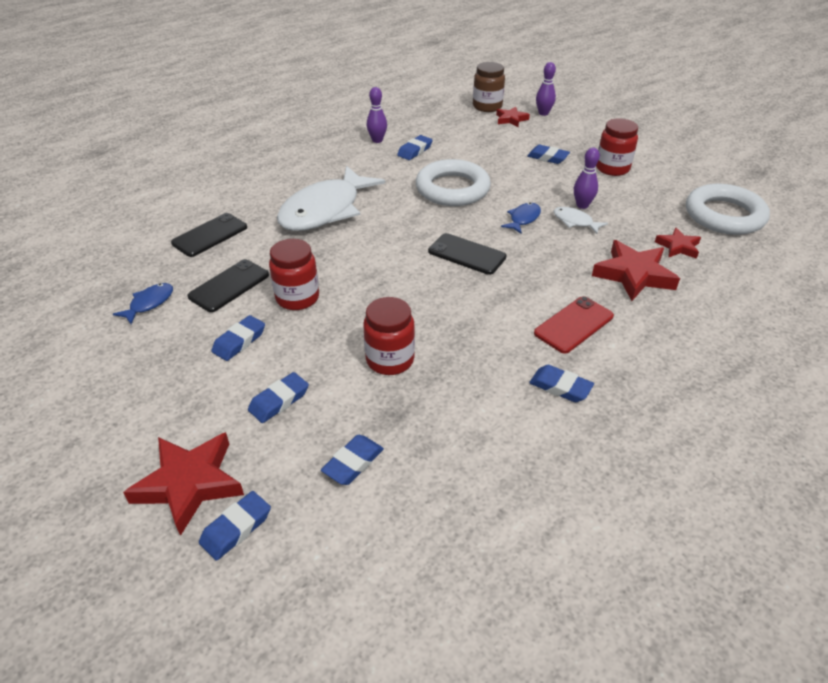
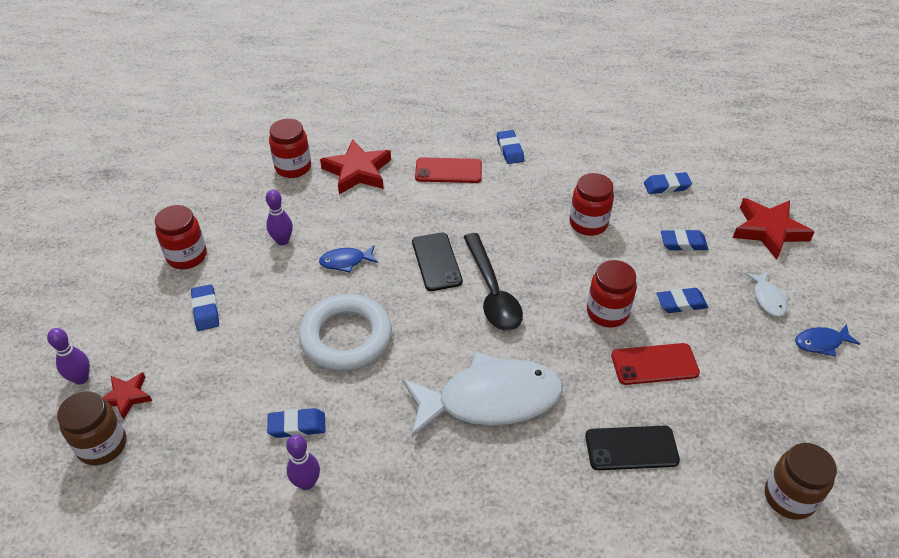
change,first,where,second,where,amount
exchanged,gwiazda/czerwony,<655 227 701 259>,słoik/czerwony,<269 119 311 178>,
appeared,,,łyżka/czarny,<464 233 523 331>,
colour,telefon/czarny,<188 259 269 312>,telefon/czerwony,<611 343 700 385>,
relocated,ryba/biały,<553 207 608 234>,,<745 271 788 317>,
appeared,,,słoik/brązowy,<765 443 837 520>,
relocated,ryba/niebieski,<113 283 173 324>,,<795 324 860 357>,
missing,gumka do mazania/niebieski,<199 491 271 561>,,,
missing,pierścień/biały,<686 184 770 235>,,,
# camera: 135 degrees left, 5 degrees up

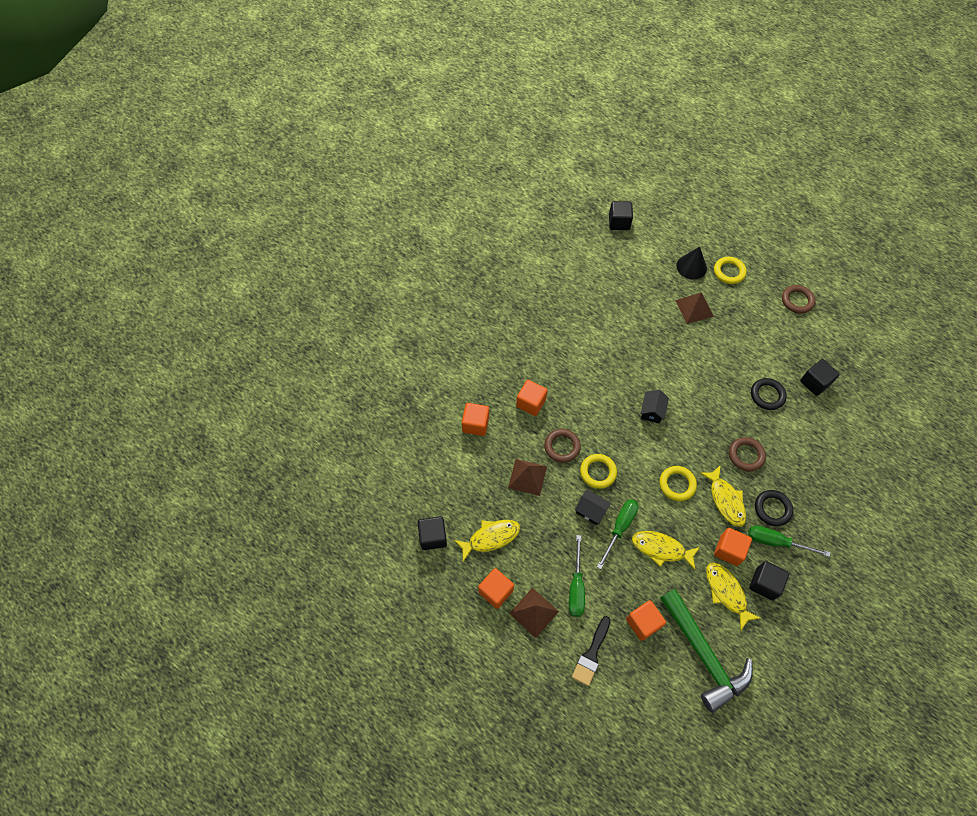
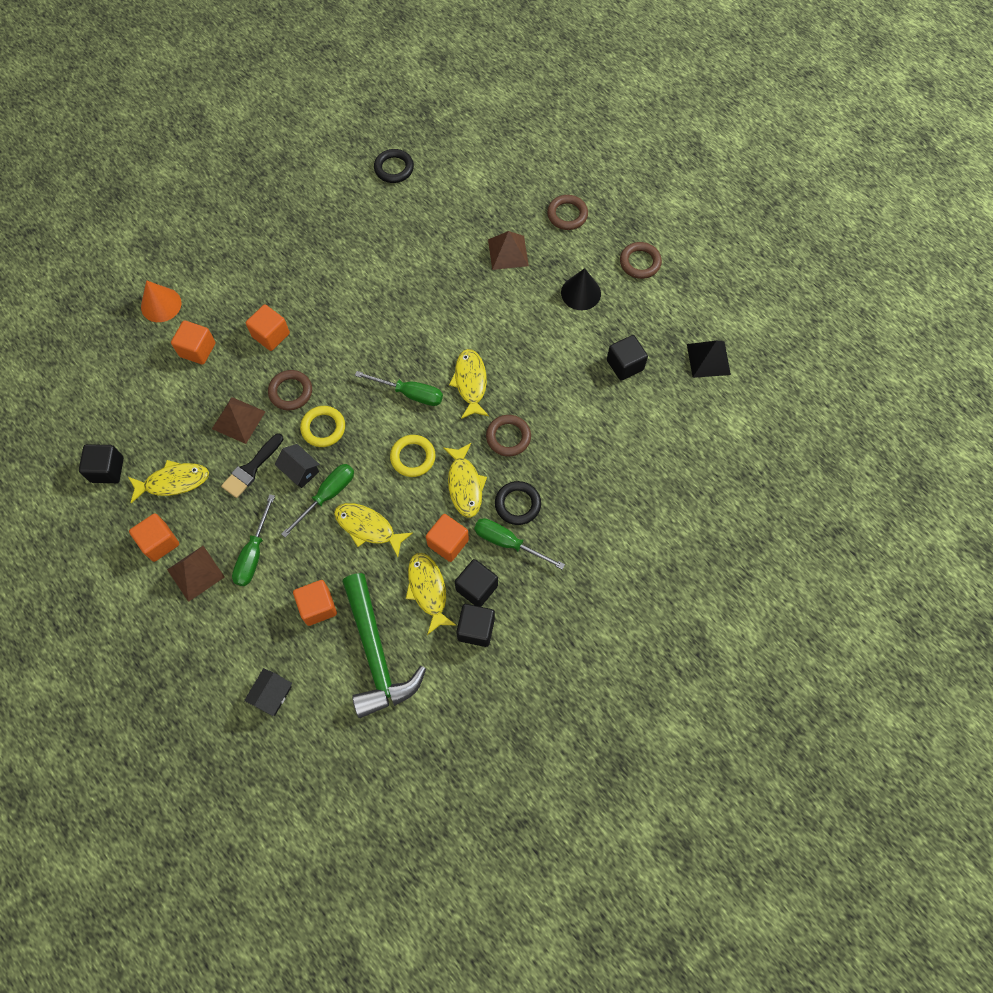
change,first,where,second,where,amount
appeared,,,stożek/pomarańczowy,<141 280 182 322>,
relocated,pędzel/czarny,<572 616 610 686>,,<221 433 283 498>,
relocated,domek/czarny,<640 390 669 423>,,<244 668 292 716>,
appeared,,,śrubokręt/zielony,<355 371 443 406>,
relocated,pierścień/czarny,<751 378 787 410>,,<374 149 414 183>,
appeared,,,ryba/żółty,<449 349 489 419>,
relocated,sześcian/czarny,<609 201 633 230>,,<456 604 495 647>,
colour,pierścień/żółty,<714 257 747 284>,pierścień/brązowy,<547 195 588 230>,
relocated,stożek/czarny,<676 247 707 280>,,<561 268 601 310>,
appeared,,,piramida/czarny,<687 341 731 378>,
# camera: 10 degrees right, 5 degrees up

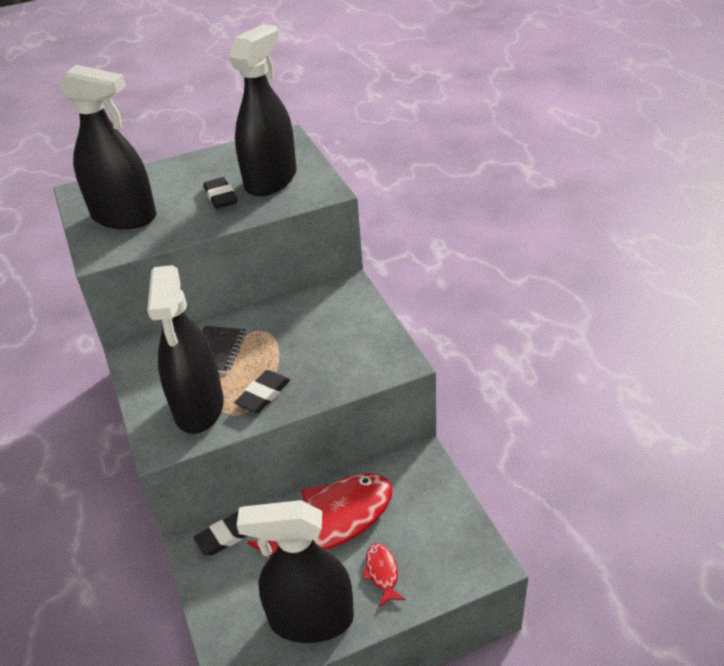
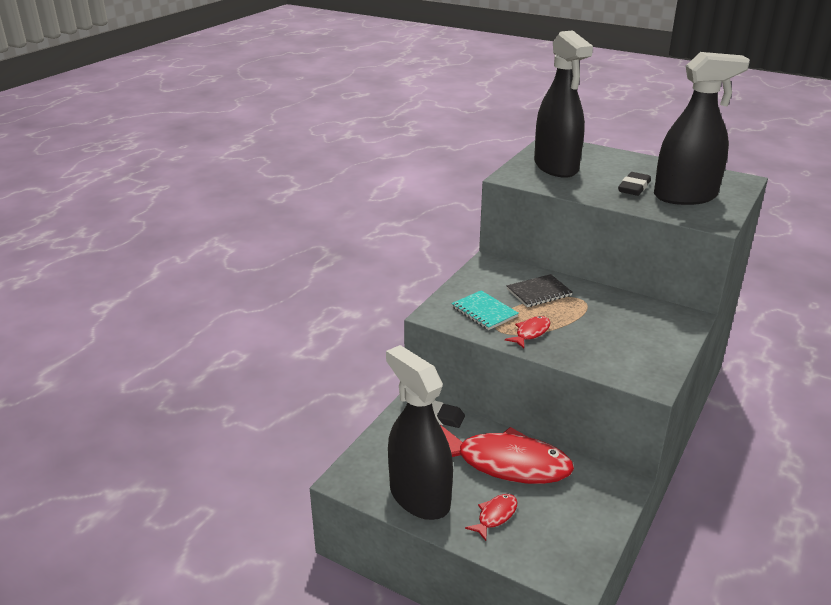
change,first,where,second,where,amount
exchanged,spryskiwacz/czarny,<147 265 224 434>,zeszyt/turkusowy,<451 290 519 330>,
exchanged,gumka do mazania/czarny,<234 370 290 413>,ryba/czerwony,<505 316 550 348>,
# camera: 50 degrees right, 10 degrees down

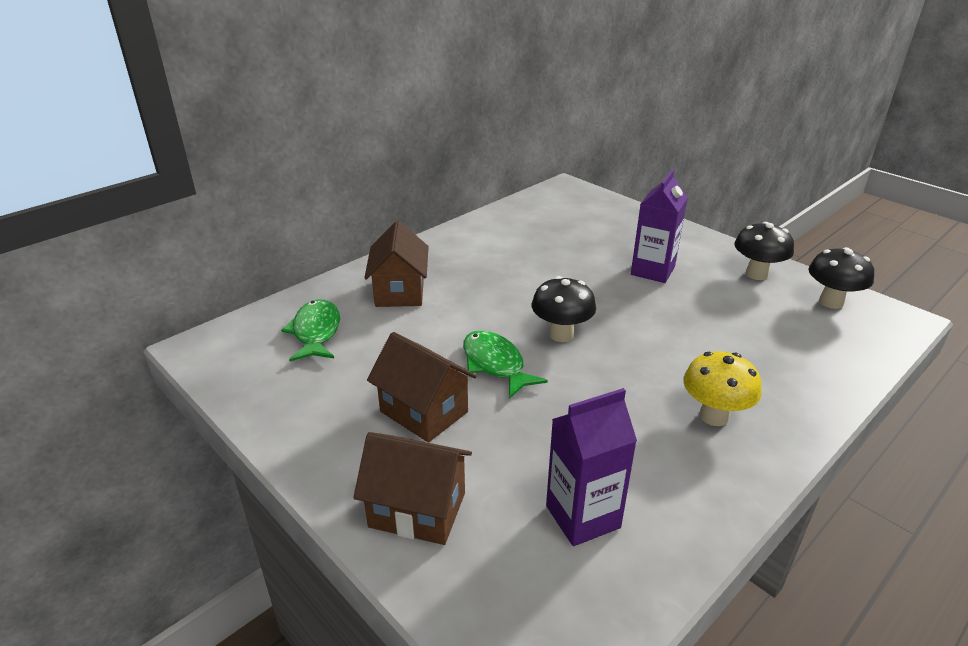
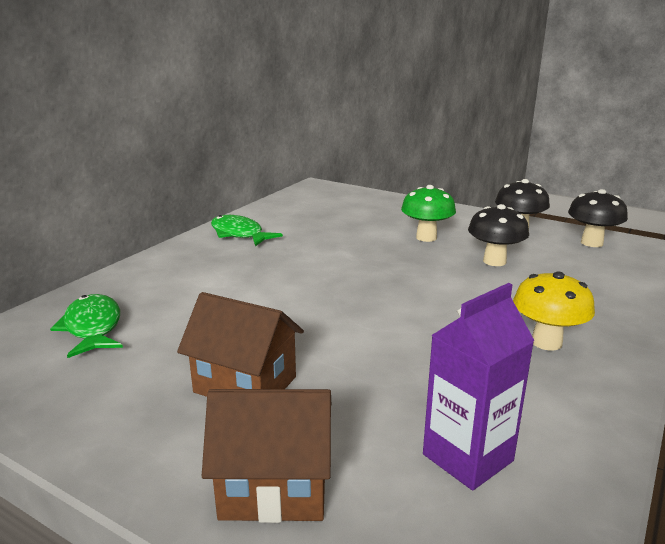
change,first,where,second,where,amount
relocated,ryba/zielony,<463 330 548 399>,,<211 215 283 246>,
exchanged,karton mleka/fioletowy,<631 169 688 283>,grzyb/zielony,<401 185 456 242>,
relocated,grzyb/czarny,<532 276 596 342>,,<468 204 529 266>,
missing,domek/brązowy,<364 221 429 307>,,,
# camera: 15 degrees left, 10 degrees down

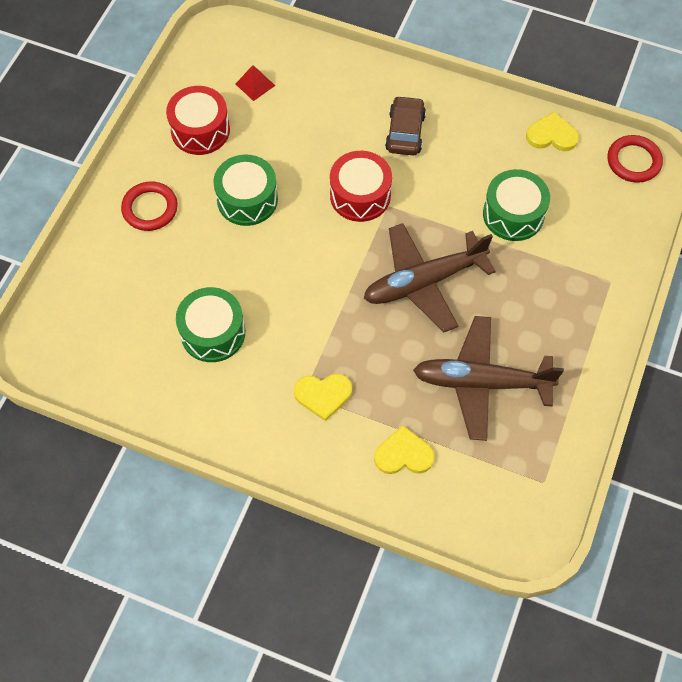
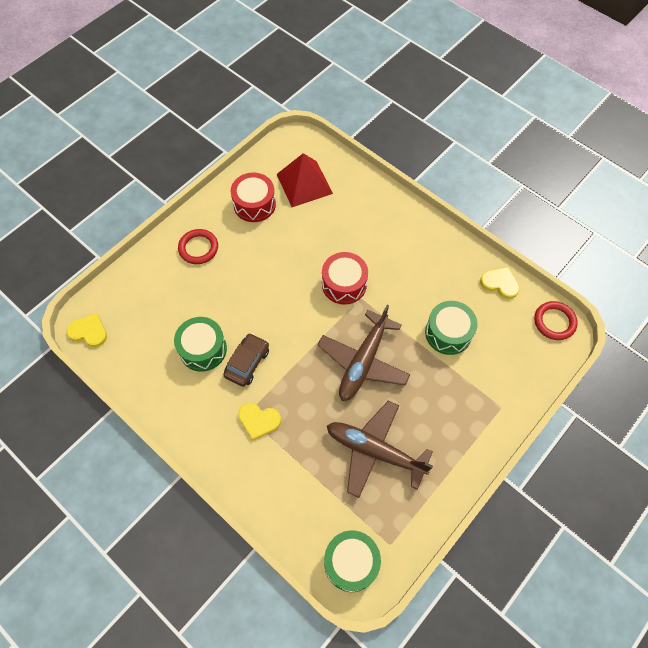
change,first,where,second,where,amount
relocated,serce/żółty,<374 425 435 474>,,<66 313 107 347>,
relocated,samochód/brązowy,<385 96 426 155>,,<223 333 269 387>,
size,piramida/czerwony,<236 65 275 101>,,<276 153 333 207>,x2.12
spun,samolot/brązowy,<364 223 496 333>,,<318 305 410 401>,60 degrees counterclockwise
relocated,bęben/zielony,<213 154 278 226>,,<324 531 381 592>,
# camera: 20 degrees right, 0 degrees up

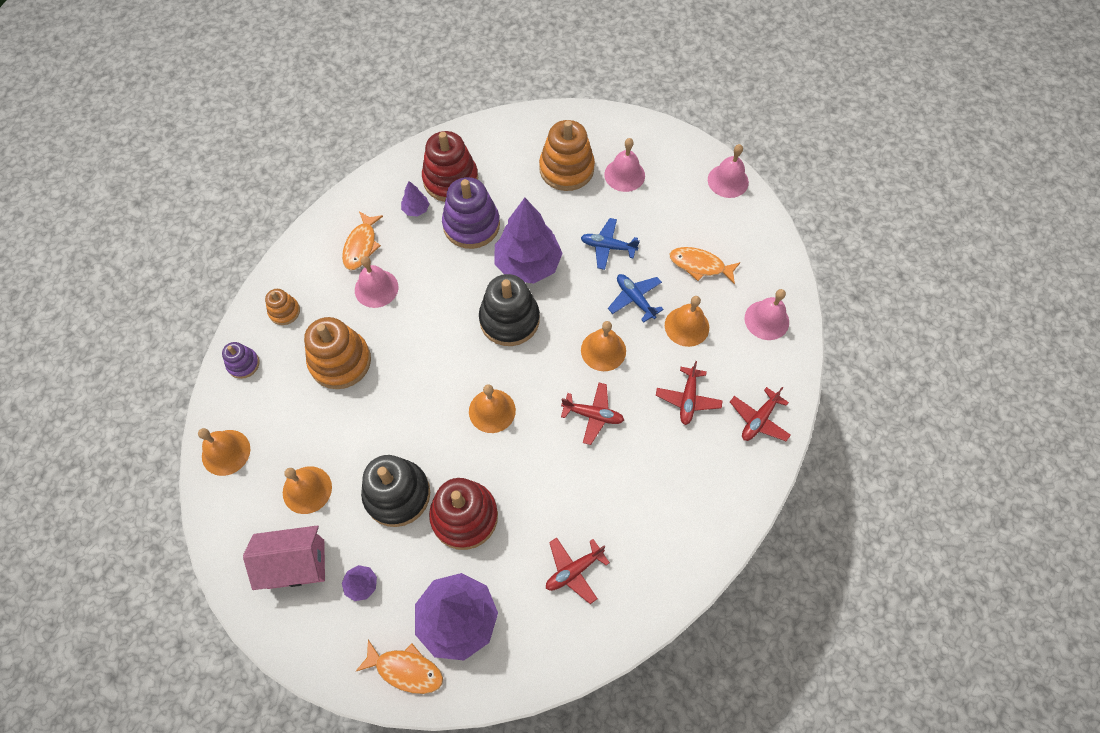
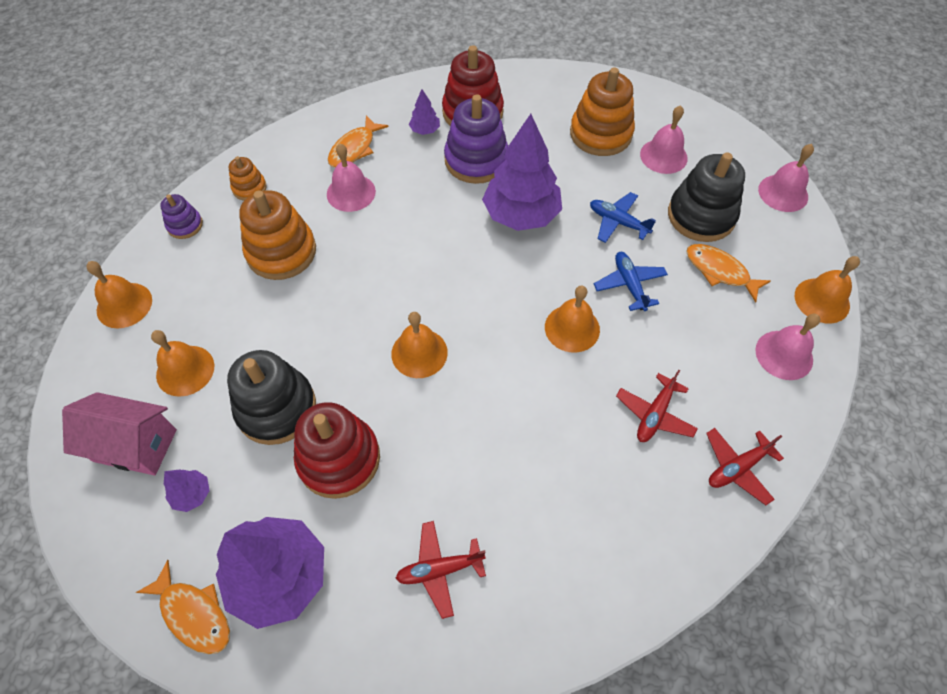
change,first,where,second,where,amount
relocated,zabawka nakładanka/czarny,<479 274 540 346>,,<668 153 745 242>,
relocated,dzwonek/pomarańczowy,<665 296 709 347>,,<795 256 860 323>,
missing,samolot/czerwony,<561 383 624 445>,,,
# camera: 20 degrees right, 5 degrees down

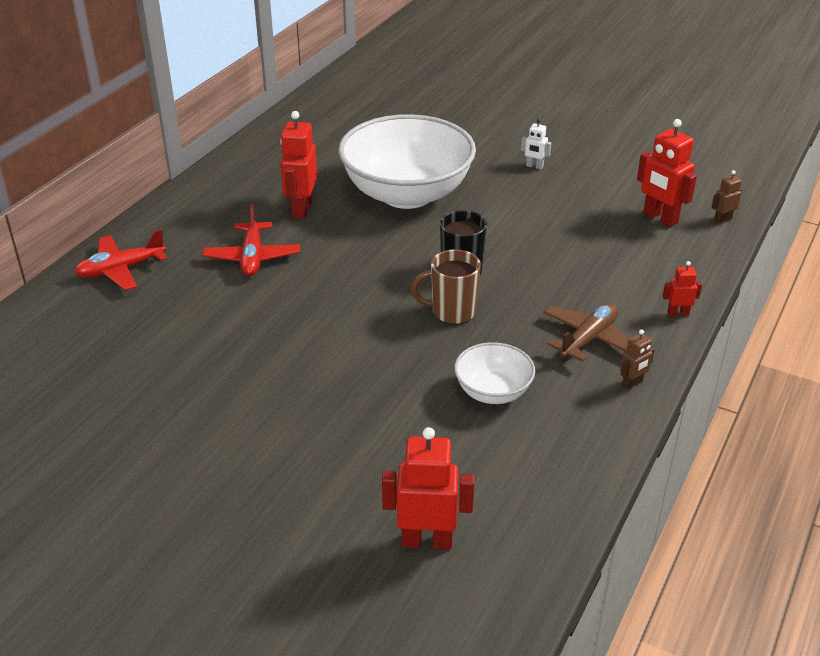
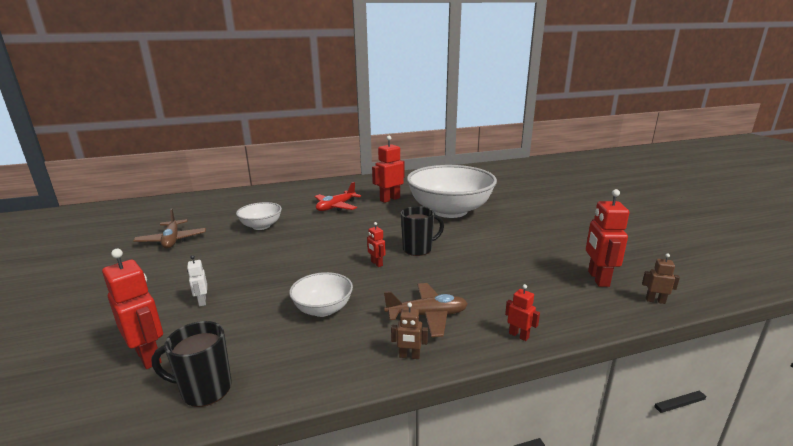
change,first,where,second,where,amount
appeared,,,samolot/brązowy,<133 208 206 249>,
appeared,,,kubek/czarny,<151 321 232 407>,
relocated,robot/biały,<521 119 551 169>,,<187 255 207 307>,
appeared,,,miska/biały,<236 202 282 230>,
exchanged,kubek/brązowy,<411 249 481 325>,robot/czerwony,<367 222 386 267>,
missing,samolot/czerwony,<75 229 167 290>,,,
# camera: 45 degrees right, 15 degrees down

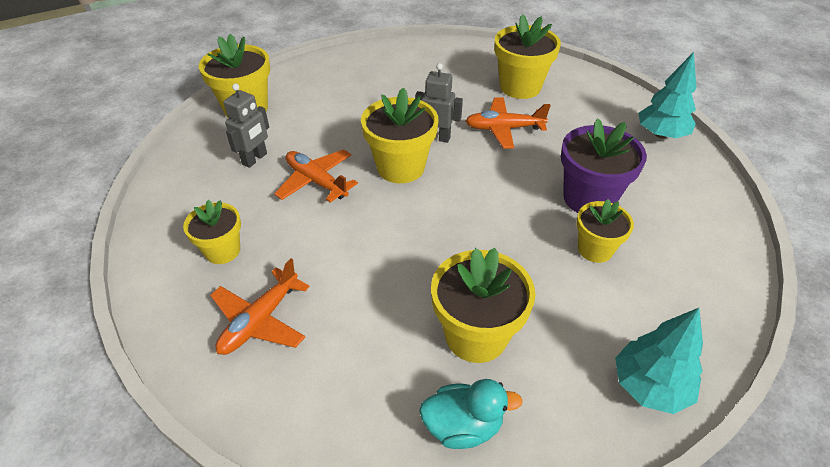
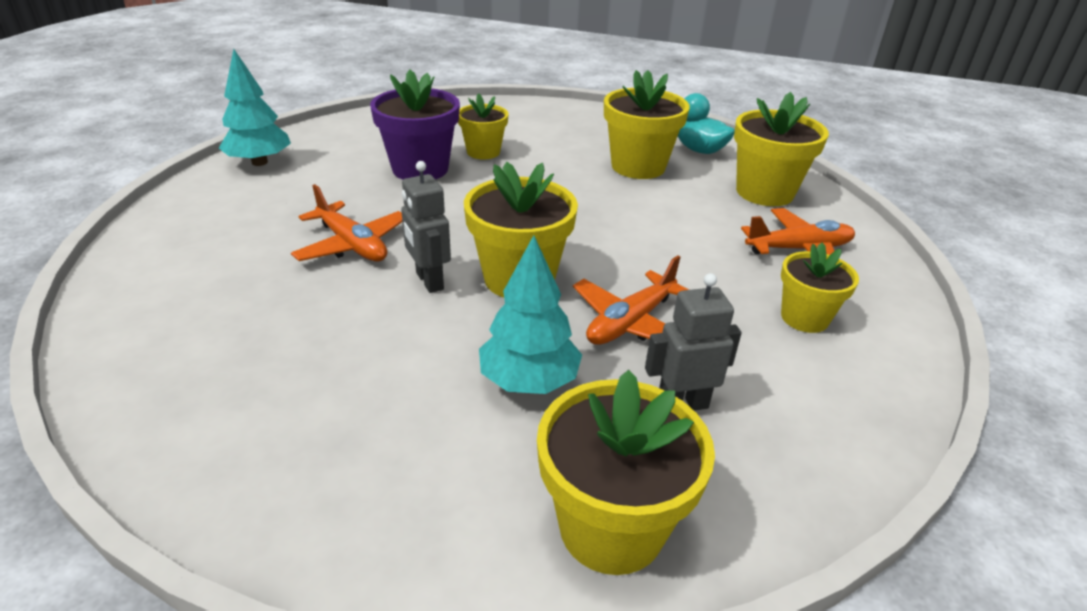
change,first,where,second,where,amount
relocated,drzewko/turkusowy,<615 308 703 414>,,<479 235 582 394>,
spun,samolot/pomarańczowy,<274 149 358 202>,,<573 255 689 345>,45 degrees clockwise
relocated,doniczka/żółty,<494 14 561 99>,,<734 92 829 206>,
# camera: 135 degrees left, 10 degrees down

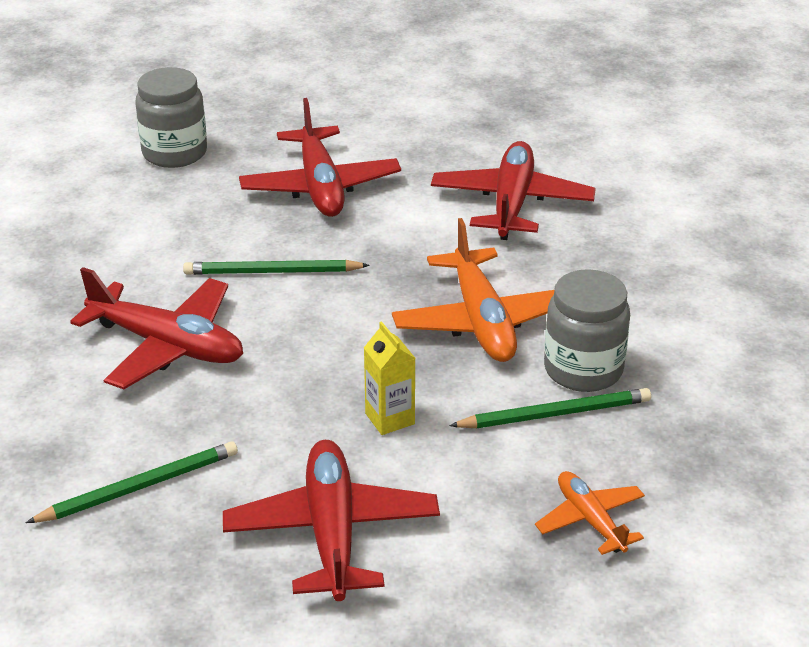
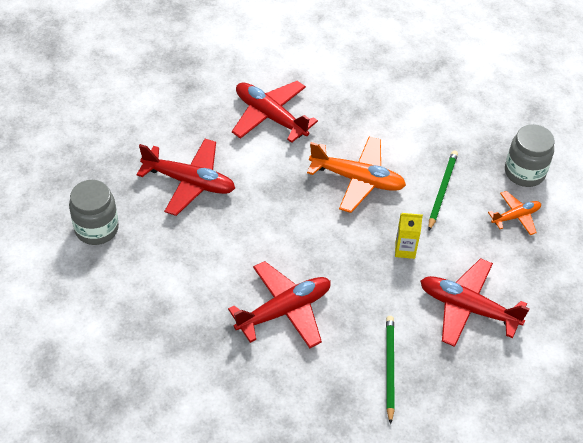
change,first,where,second,where,amount
spun,samolot/pomarańczowy,<535 471 645 555>,,<488 191 541 235>,150 degrees clockwise
relocated,słoik/szary,<544 269 630 392>,,<505 124 555 187>,
missing,ołówek/zielony,<183 260 370 275>,,,
# camera: 60 degrees left, 15 degrees up

